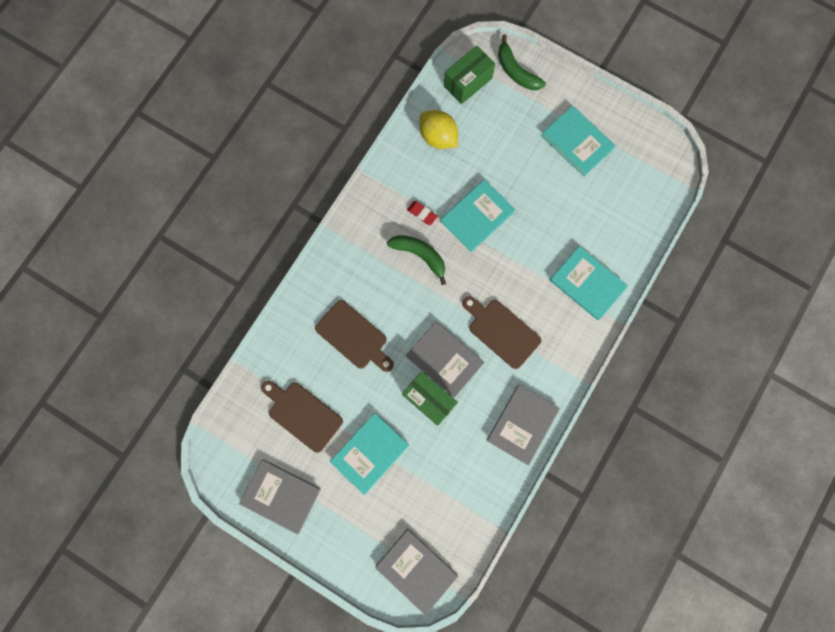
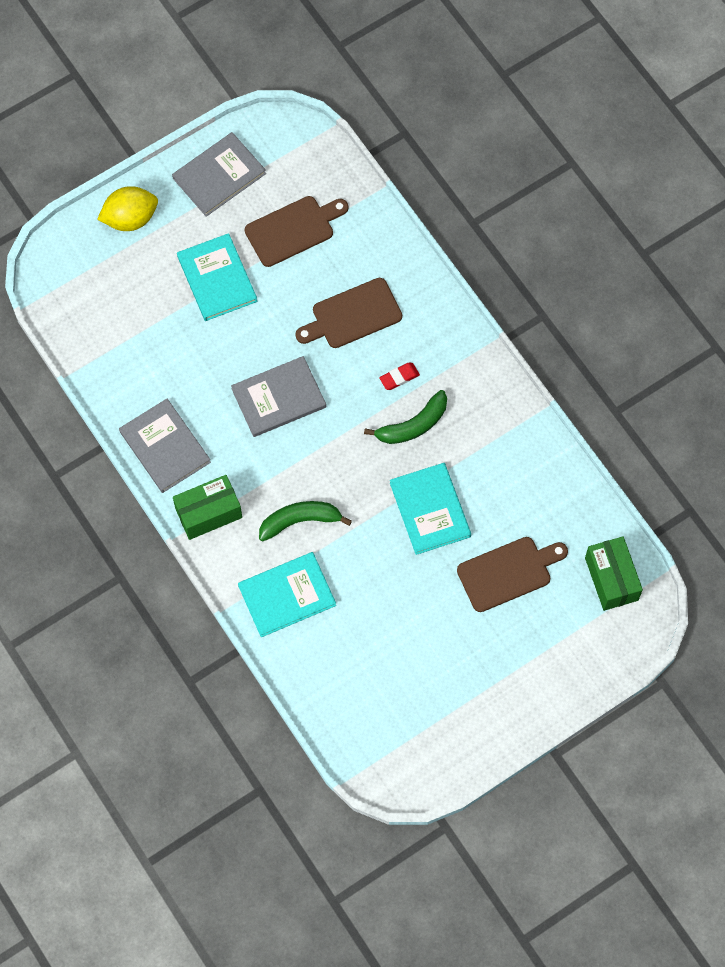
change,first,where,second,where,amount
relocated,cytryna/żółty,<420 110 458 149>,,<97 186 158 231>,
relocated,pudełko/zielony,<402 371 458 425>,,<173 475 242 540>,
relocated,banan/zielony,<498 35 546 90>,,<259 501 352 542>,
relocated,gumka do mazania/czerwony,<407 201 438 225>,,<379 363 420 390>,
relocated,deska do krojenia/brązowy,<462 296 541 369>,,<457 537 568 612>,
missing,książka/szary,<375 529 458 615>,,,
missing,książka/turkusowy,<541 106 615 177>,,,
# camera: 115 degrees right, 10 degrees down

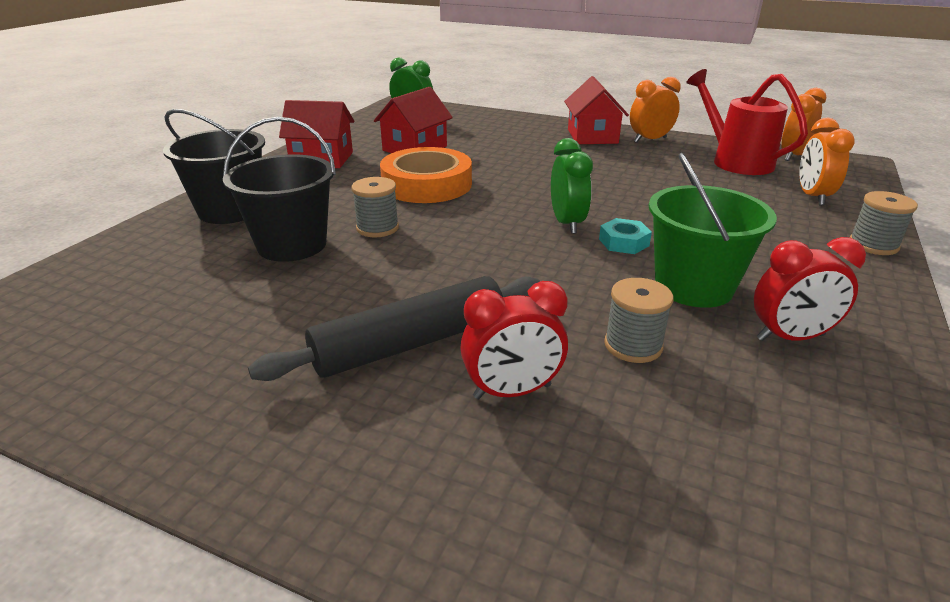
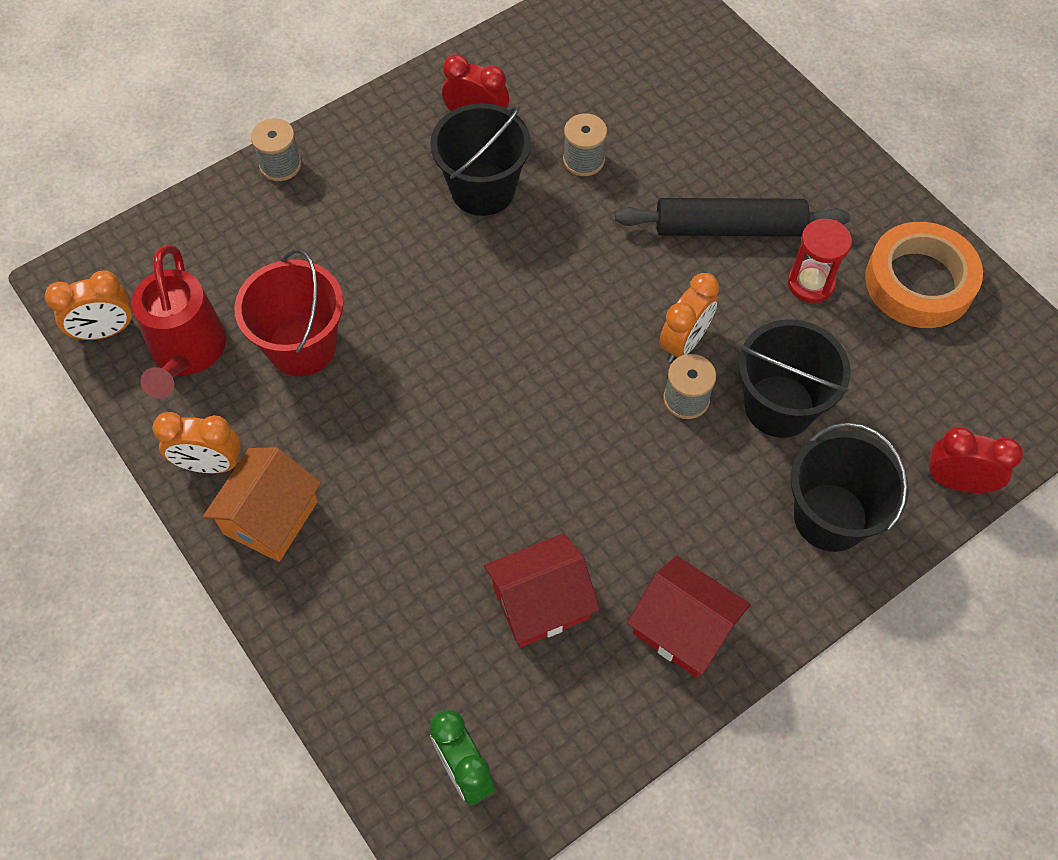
change,first,where,second,where,amount
colour,domek/czerwony,<564 76 629 144>,domek/pomarańczowy,<203 447 321 562>,
appeared,,,wiadro/czerwony,<234 249 344 376>,
colour,wiadro/zielony,<649 153 777 308>,wiadro/czarny,<430 103 531 216>,
relocated,budzik/pomarańczowy,<799 118 855 205>,,<659 273 719 362>,
appeared,,,klepsydra/czerwony,<788 219 852 303>,
relocated,taśma klejąca/pomarańczowy,<380 147 472 203>,,<865 222 983 328>,
relocated,budzik/czerwony,<460 281 568 399>,,<927 427 1023 493>,
missing,budzik/zielony,<551 138 593 234>,,,
missing,nakrętka/turkusowy,<599 218 652 254>,,,
# camera: 150 degrees left, 30 degrees up

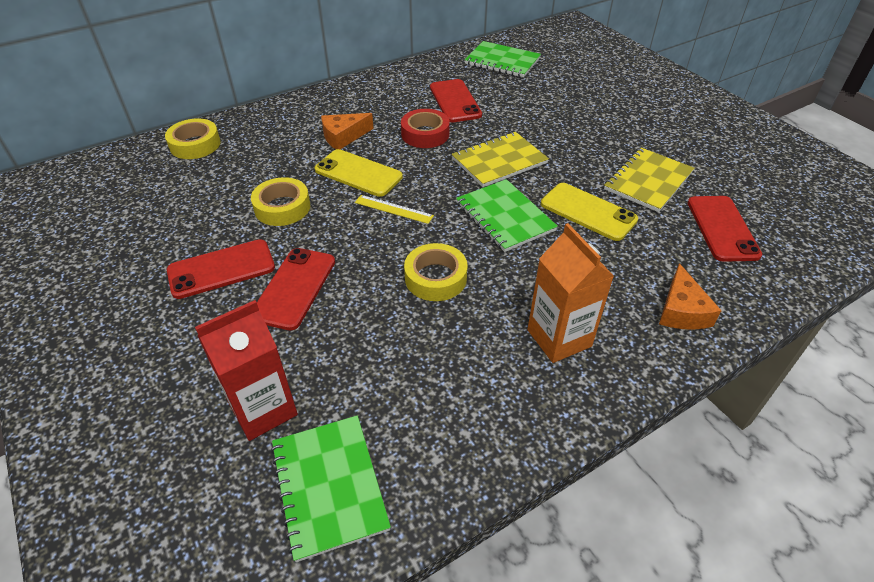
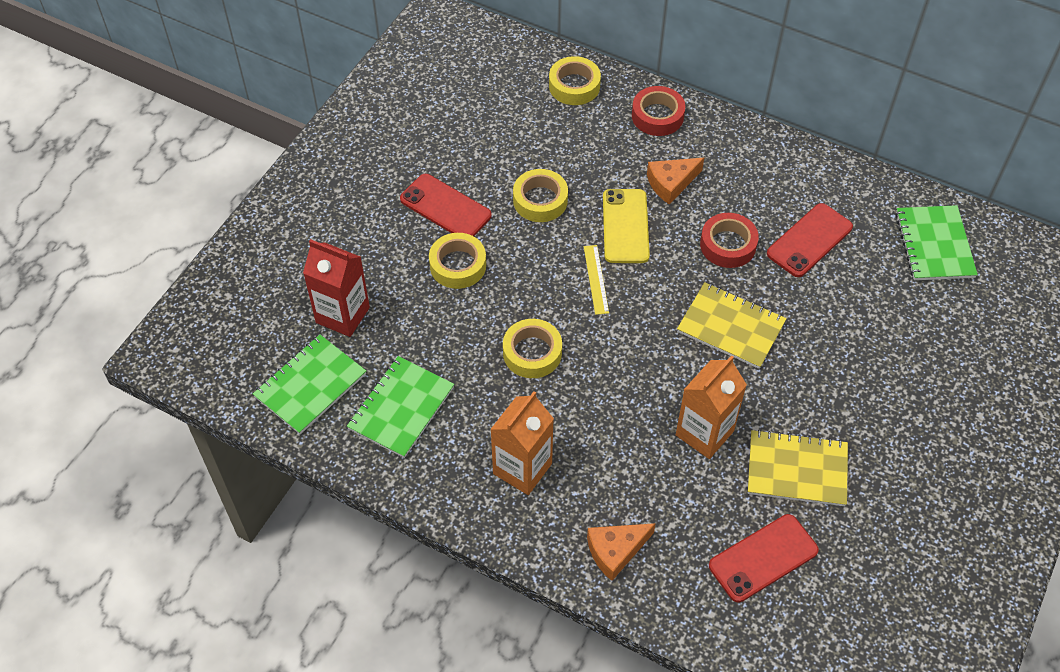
change,first,where,second,where,amount
relocated,zeszyt/zielony,<456 179 558 252>,,<347 356 454 458>,
exchanged,telefon/czerwony,<257 248 335 330>,taśma klejąca/żółty,<429 233 486 289>,
appeared,,,taśma klejąca/czerwony,<632 86 685 136>,
spun,ser/pomarańczowy,<321 113 374 149>,,<647 158 704 205>,60 degrees counterclockwise
exchanged,telefon/żółty,<541 183 638 241>,karton mleka/pomarańczowy,<676 355 747 459>,
# camera: 60 degrees right, 10 degrees up

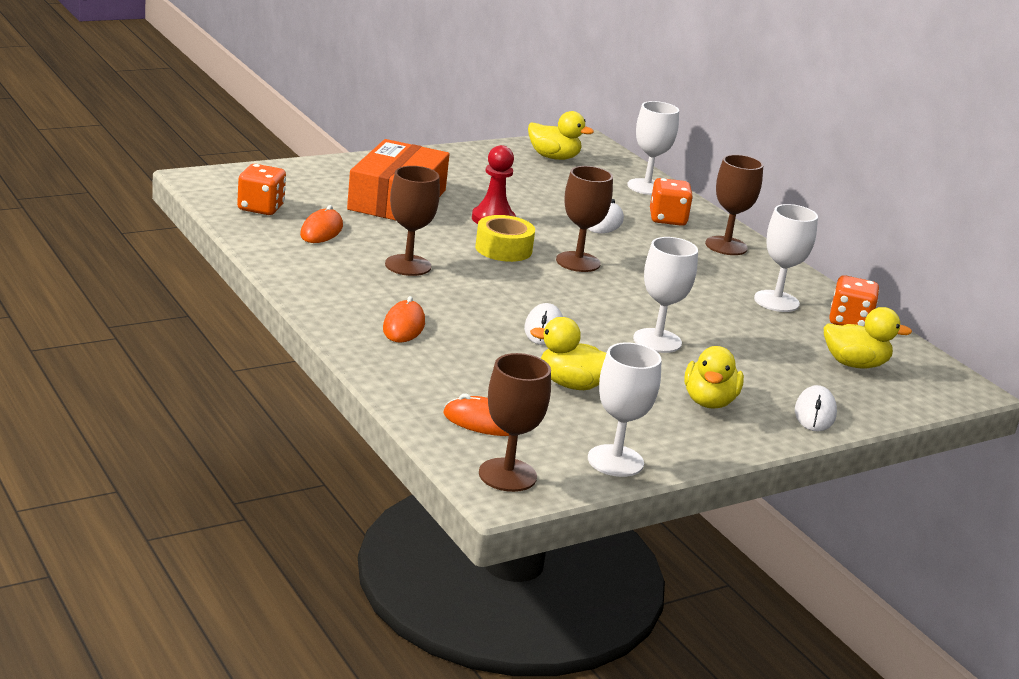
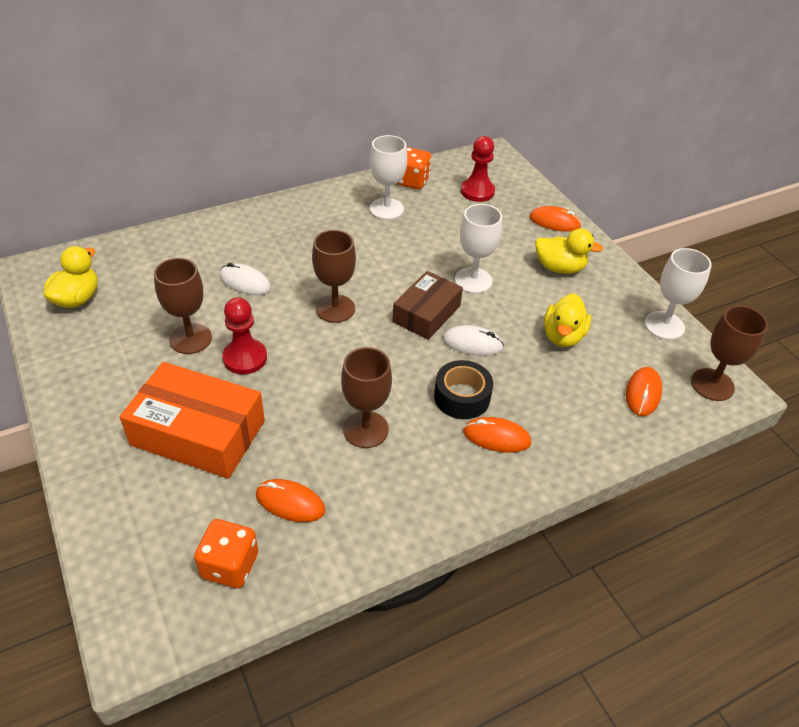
change,first,where,second,where,amount
relocated,kielich/brązowy,<705 154 763 255>,,<154 258 212 354>,
appeared,,,pudełko/brązowy,<393 271 463 340>,
appeared,,,taśma klejąca/czarny,<434 360 493 419>,
exchanged,kaczka/żółty,<824 307 912 369>,pionek/czerwony,<461 136 495 202>,
colour,myszka/biały,<795 385 837 431>,myszka/pomarańczowy,<529 206 582 232>,
missing,taśma klejąca/żółty,<475 215 535 262>,,,
missing,kielich/biały,<627 101 679 195>,,,
missing,kostka do gry/pomarańczowy,<650 178 693 226>,,,
# camera: 85 degrees left, 20 degrees up

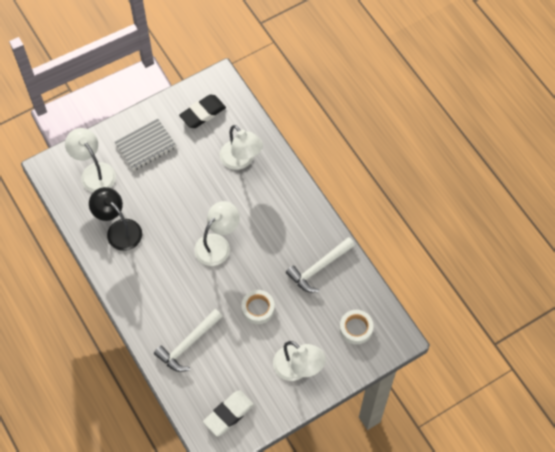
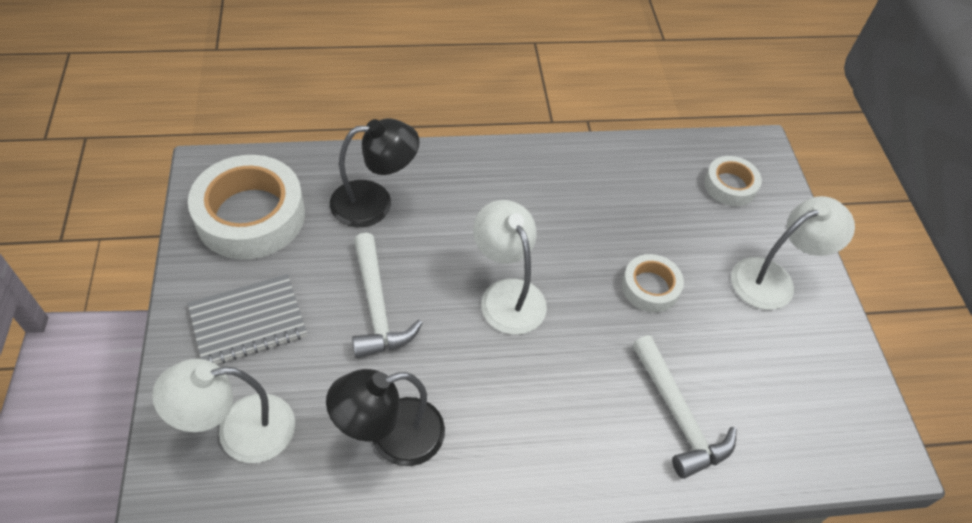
change,first,where,second,where,amount
spun,zeszyt/szary,<114 119 177 171>,,<187 274 307 364>,75 degrees clockwise
exchanged,gumka do mazania/czarny,<179 94 226 128>,taśma klejąca/biały,<188 155 305 260>,
colour,lampka/biały,<220 125 263 170>,lampka/czarny,<330 118 420 227>,
relocated,młotek/biały,<286 237 355 292>,,<352 233 423 358>,
missing,gumka do mazania/biały,<203 390 254 436>,,,
# camera: 70 degrees left, 10 degrees down

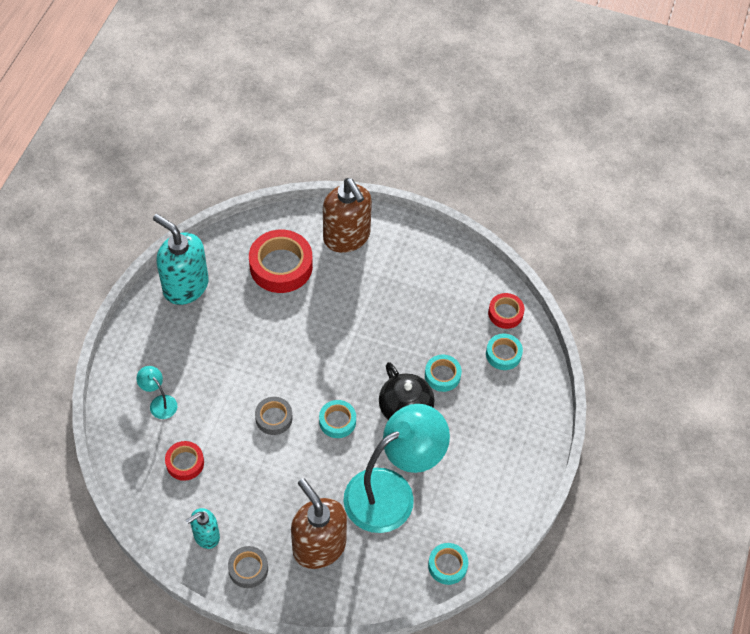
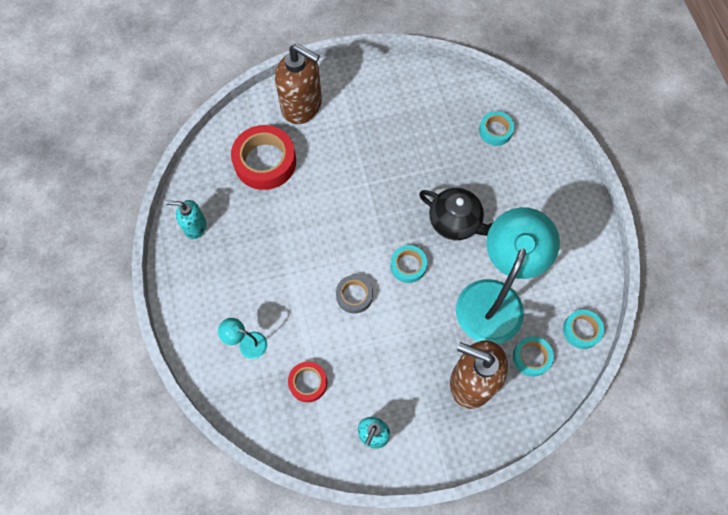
change,first,where,second,where,amount
size,dozownik mydła/turkusowy,<153 214 209 305>,,<166 200 206 239>,x0.55
relocated,taśma klejąca/turkusowy,<425 355 462 392>,,<513 336 554 376>,
missing,taśma klejąca/szary,<228 546 268 588>,,,
missing,taśma klejąca/czerwony,<488 293 525 329>,,,
# camera: 30 degrees left, 10 degrees up

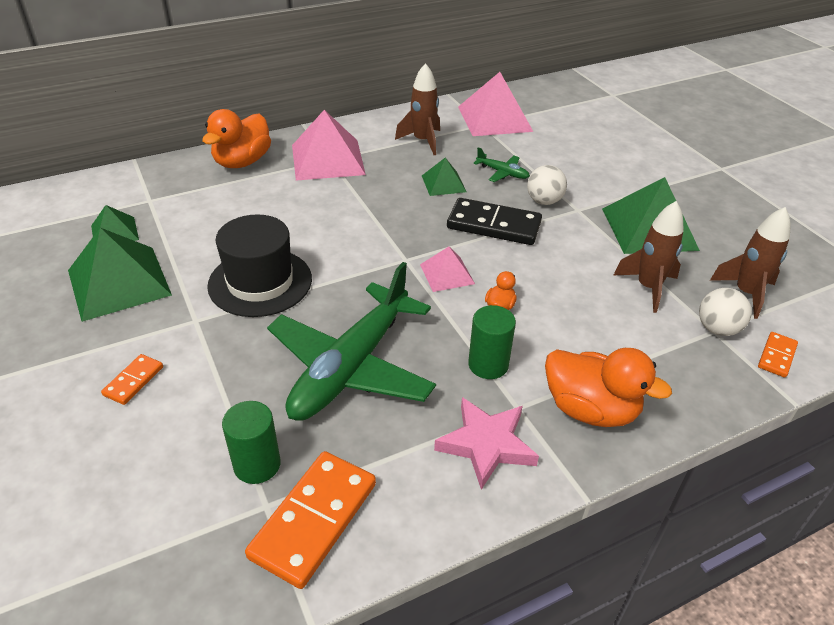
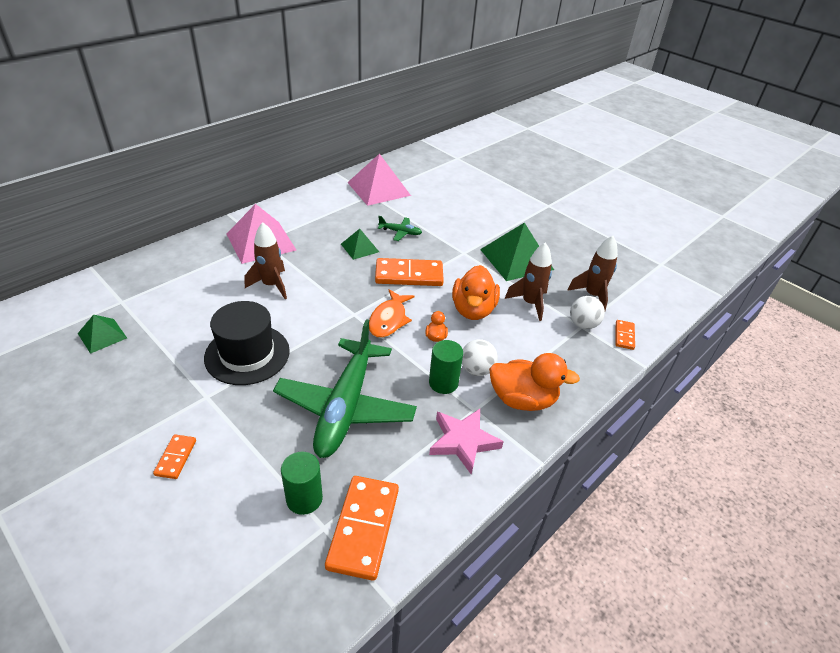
change,first,where,second,where,amount
relocated,rakieta/brązowy,<395 63 440 155>,,<245 222 287 299>,
exchanged,piramida/różowy,<420 247 475 292>,ryba/pomarańczowy,<369 289 415 338>,
colour,kostka domina/czarny,<447 198 542 245>,kostka domina/pomarańczowy,<375 258 444 286>,
relocated,kaczka/pomarańczowy,<202 109 271 168>,,<452 265 500 320>,
relocated,piłka/biały,<527 165 567 205>,,<462 339 498 376>,
missing,piramida/zielony,<68 228 172 322>,,,
# camera: 20 degrees left, 0 degrees up

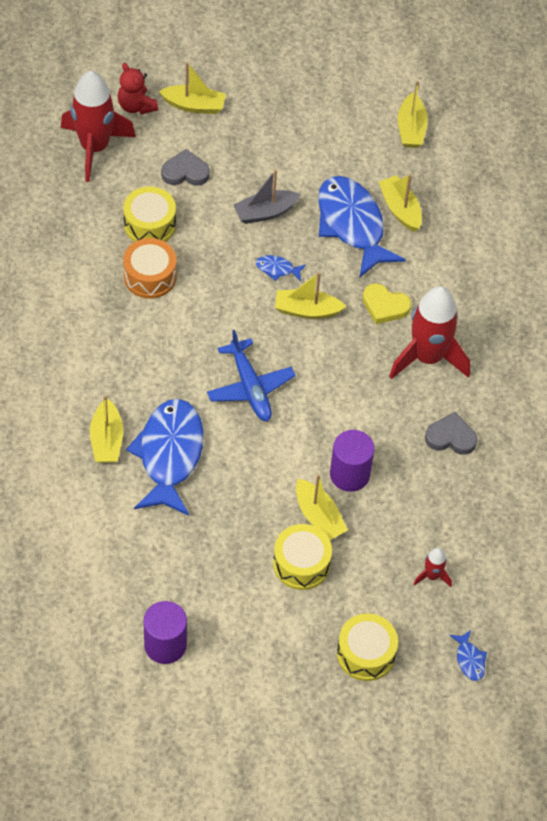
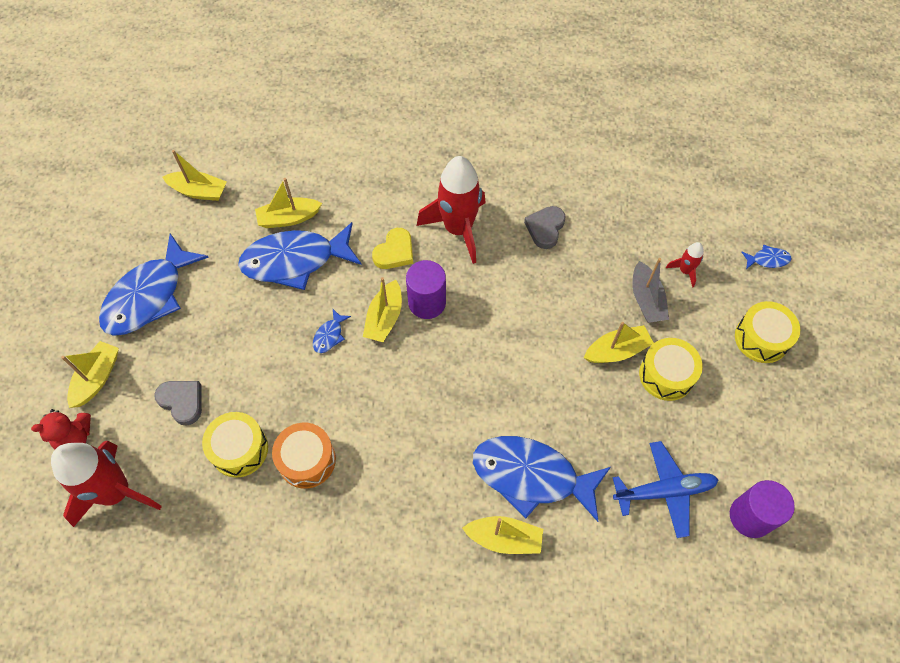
change,first,where,second,where,amount
appeared,,,ryba/niebieski,<99 233 209 336>,
spun,serce/szary,<161 149 210 186>,,<154 381 202 426>,120 degrees clockwise
relocated,walec/fioletowy,<330 430 374 492>,,<406 260 446 319>,
relocated,samolot/niebieski,<207 330 296 421>,,<613 441 718 538>,
relocated,łódka/szary,<233 169 301 224>,,<632 258 669 323>,
# camera: 75 degrees left, 5 degrees up

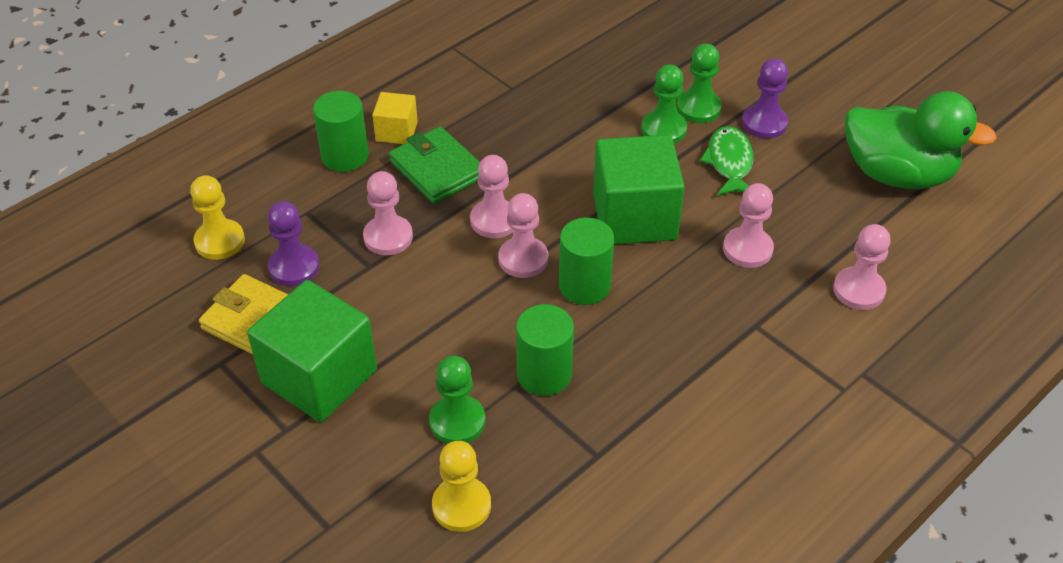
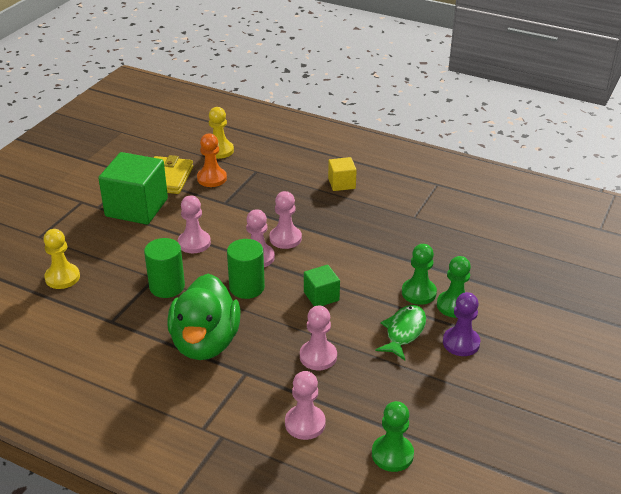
change,first,where,second,where,amount
relocated,kaczka/zielony,<845 91 997 189>,,<167 273 241 360>,
relocated,pionek/różowy,<363 171 413 255>,,<178 196 211 253>,
colour,pionek/fioletowy,<268 201 320 286>,pionek/pomarańczowy,<197 133 227 187>,
size,sześcian/zielony,<593 135 685 244>,,<304 265 340 306>,x0.51
relocated,pionek/zielony,<429 356 485 444>,,<372 401 414 472>,
spun,ryba/zielony,<700 126 754 196>,,<376 305 426 360>,45 degrees counterclockwise
missing,walec/zielony,<313 91 369 172>,,,
missing,portfel/zielony,<389 127 480 204>,,,
# camera: 70 degrees right, 10 degrees down

